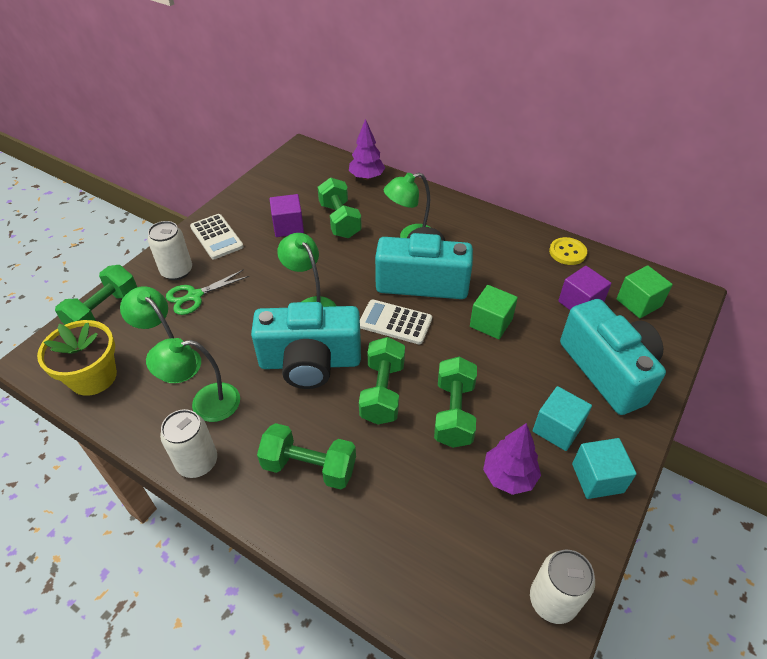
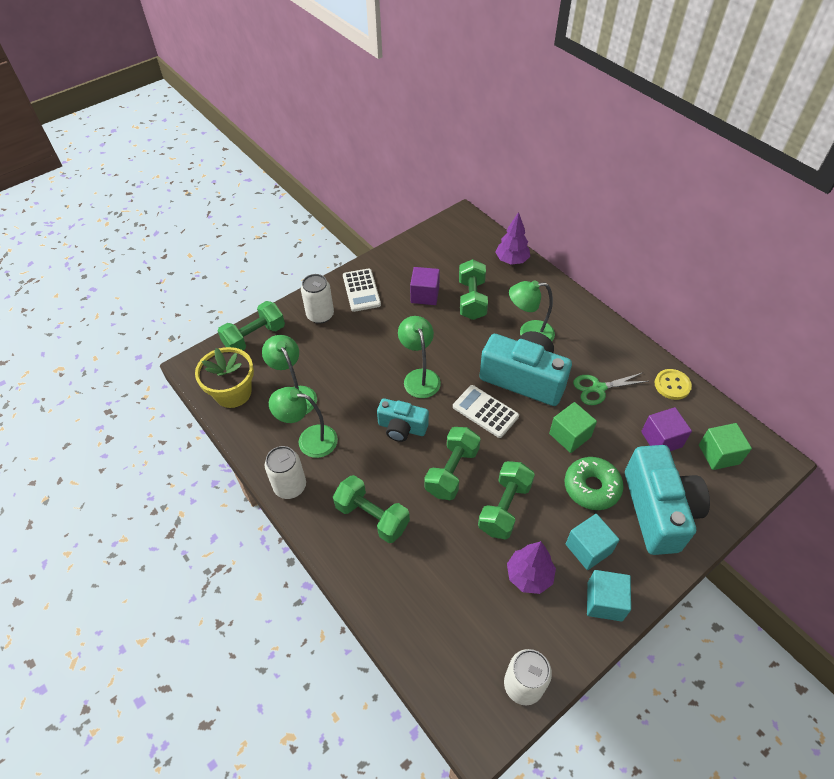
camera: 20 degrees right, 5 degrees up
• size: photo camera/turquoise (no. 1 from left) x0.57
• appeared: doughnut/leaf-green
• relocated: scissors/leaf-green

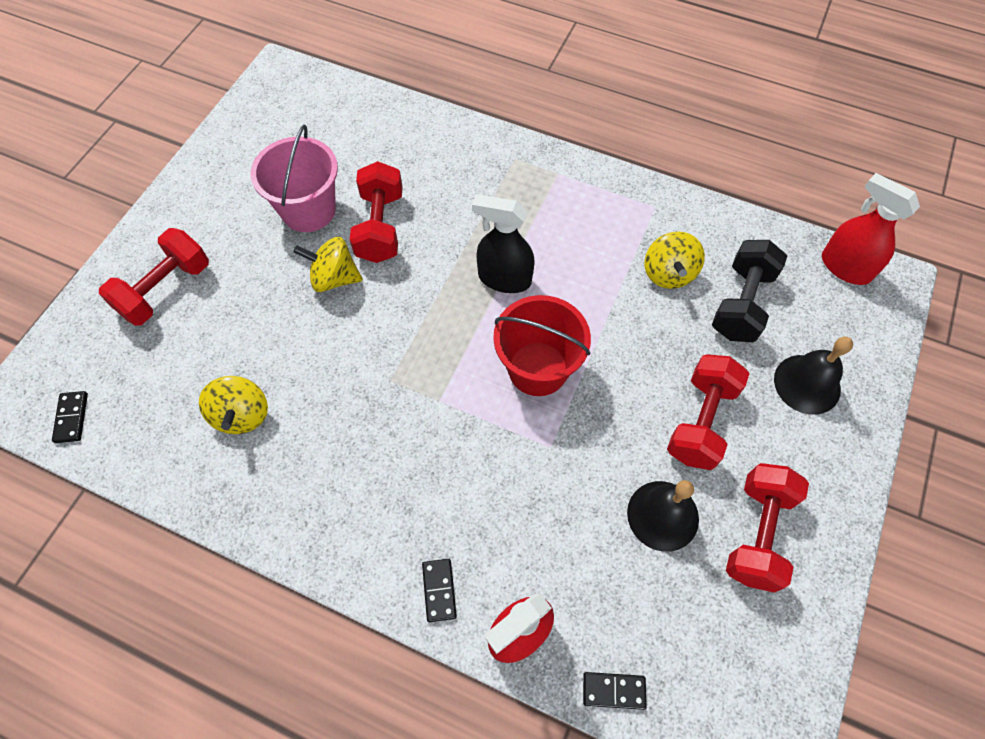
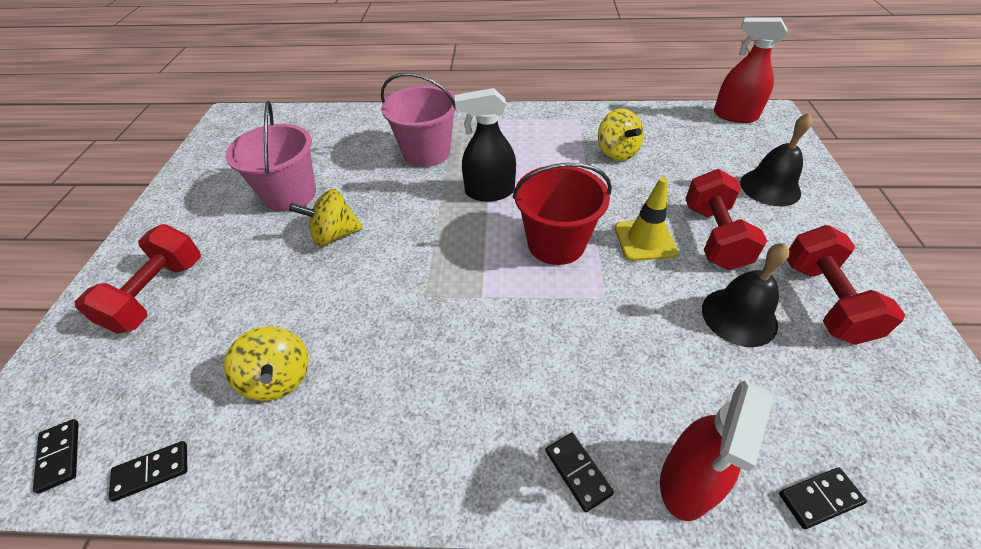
camera: 20 degrees left, 15 degrees down
• appeared: domino piece/ebony (no. 2 from left)
• appeared: pail/rosy (no. 2 from left)
• appeared: safety cone/bright yellow
• missing: free weight/scarlet (no. 2 from left)
• missing: free weight/ebony

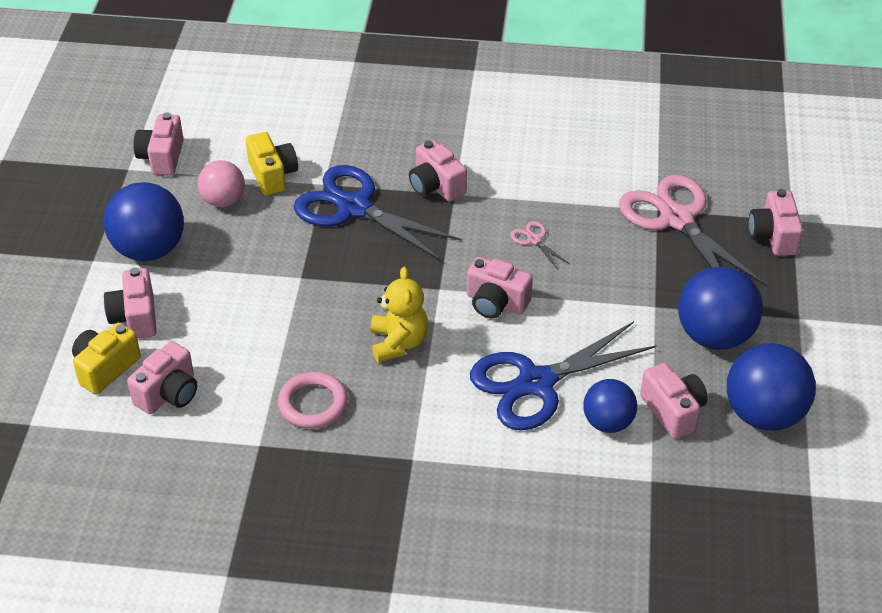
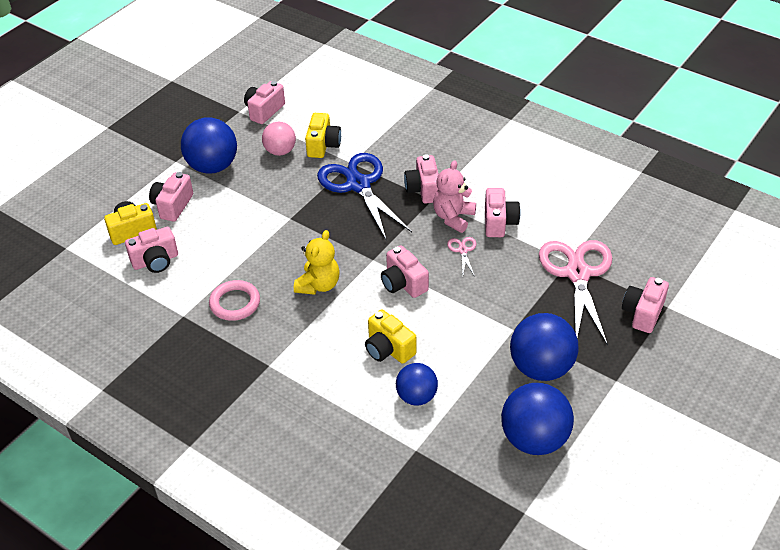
camera: 30 degrees right, 0 degrees up
• exchanged: scissors/blue (no. 2 from left) to photo camera/bright yellow (no. 3 from left)
• appeared: teddy bear/rosy
• relocated: photo camera/rosy (no. 6 from left)

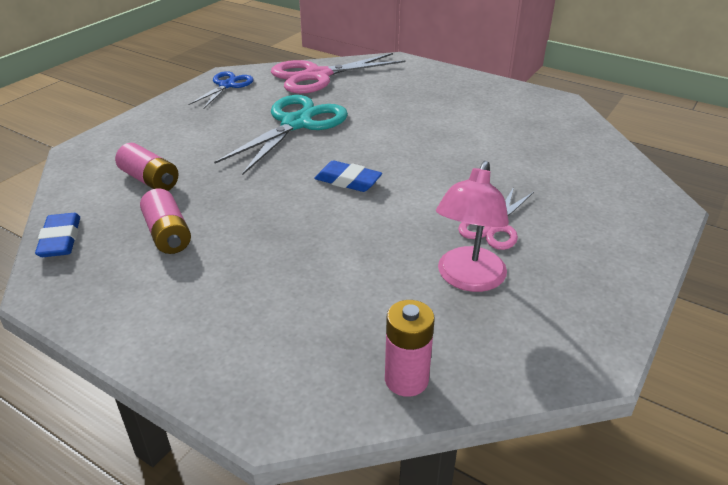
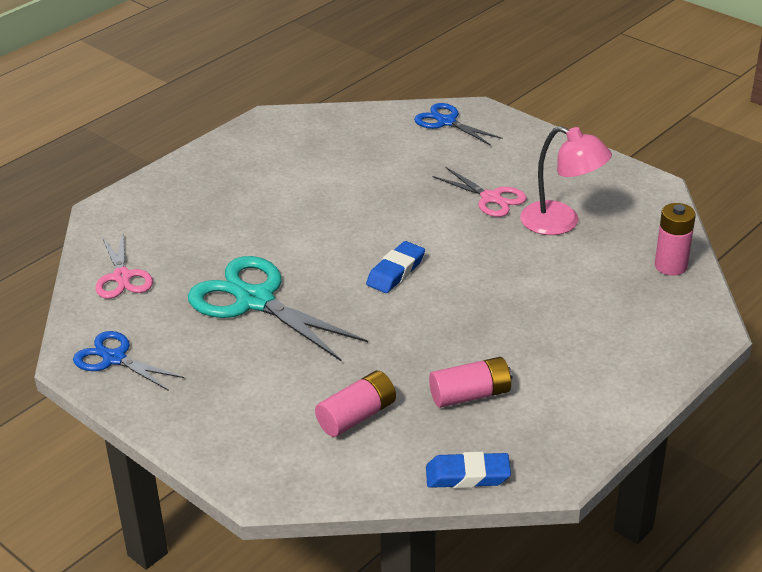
camera: 80 degrees left, 0 degrees up
• size: scissors/rosy (no. 1 from left) x0.57
• appeared: scissors/blue (no. 2 from left)

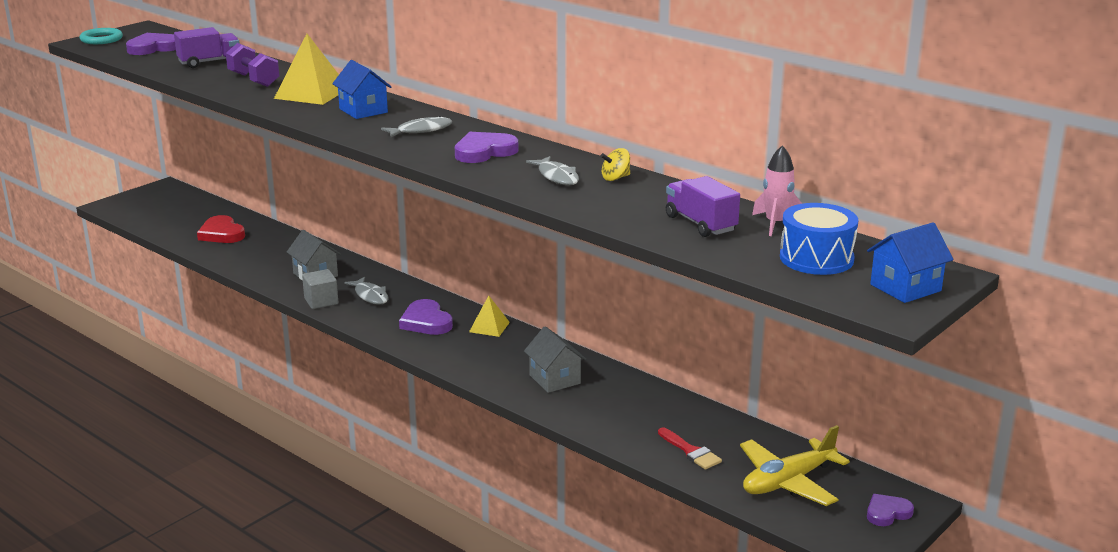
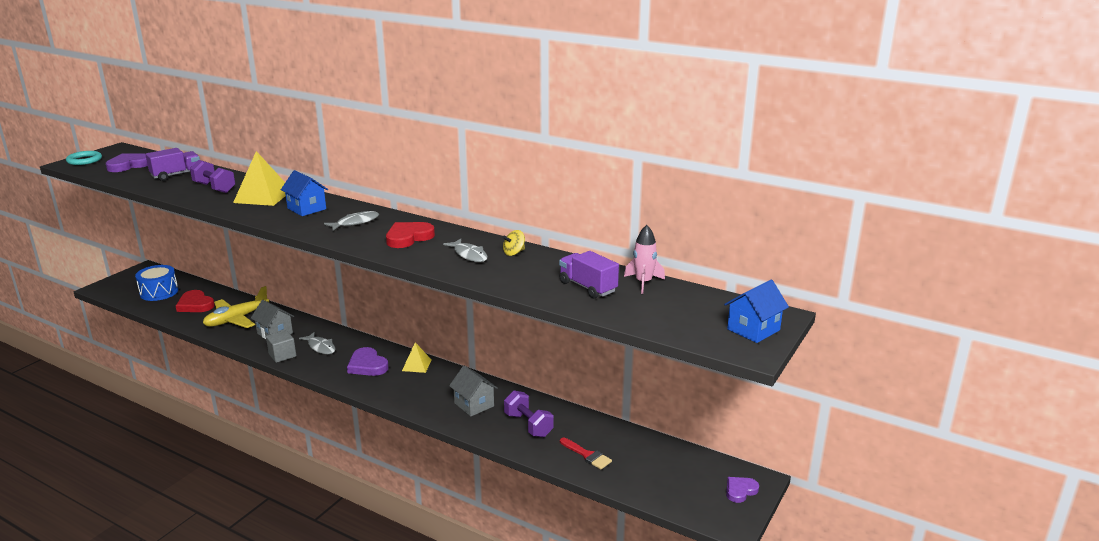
camera: 10 degrees left, 0 degrees up
• relocated: drum/blue
• relocated: plane/bright yellow
• colour: heart shape/royal purple (no. 3 from left) to heart shape/scarlet (no. 2 from left)
• appeared: free weight/royal purple (no. 2 from left)

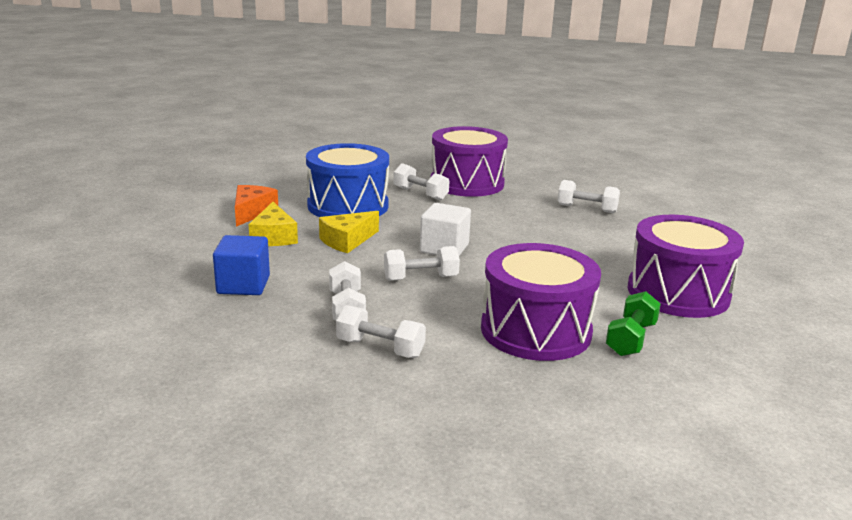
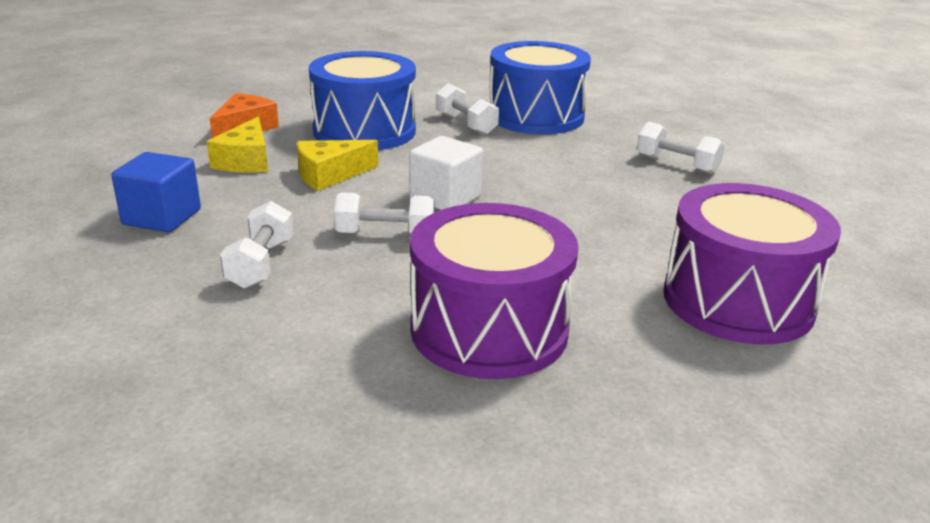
camera: 15 degrees right, 5 degrees up
• colour: drum/royal purple (no. 1 from left) to drum/blue (no. 2 from left)
• missing: free weight/white (no. 2 from left)
• missing: free weight/leaf-green

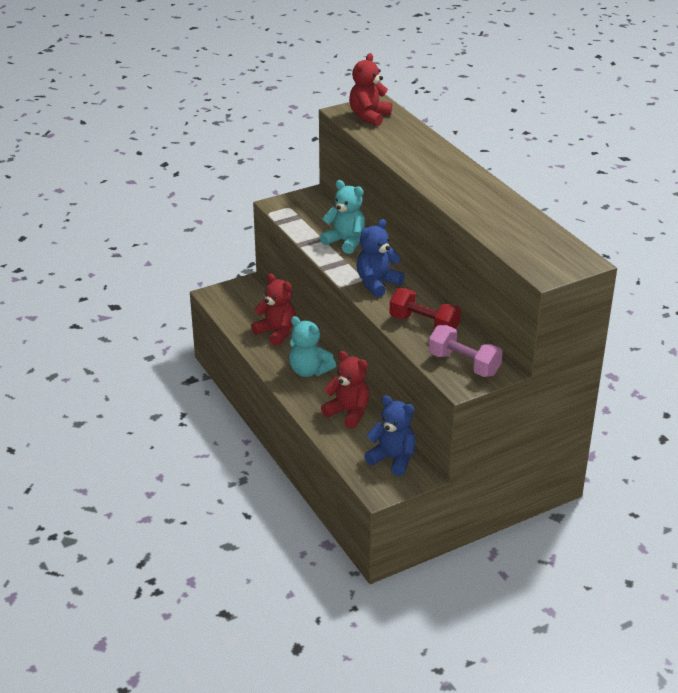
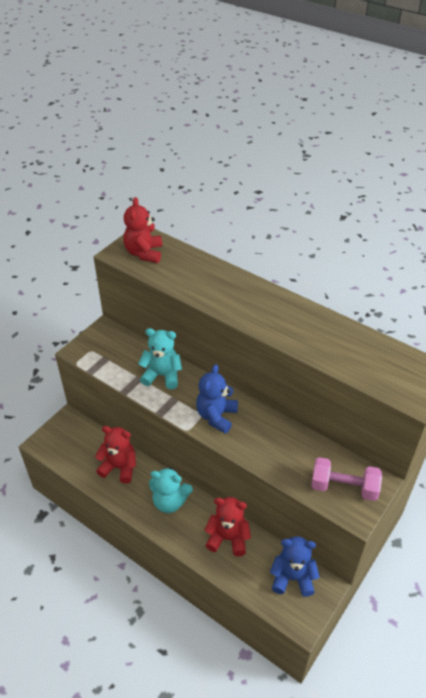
camera: 25 degrees left, 10 degrees up
• missing: free weight/scarlet

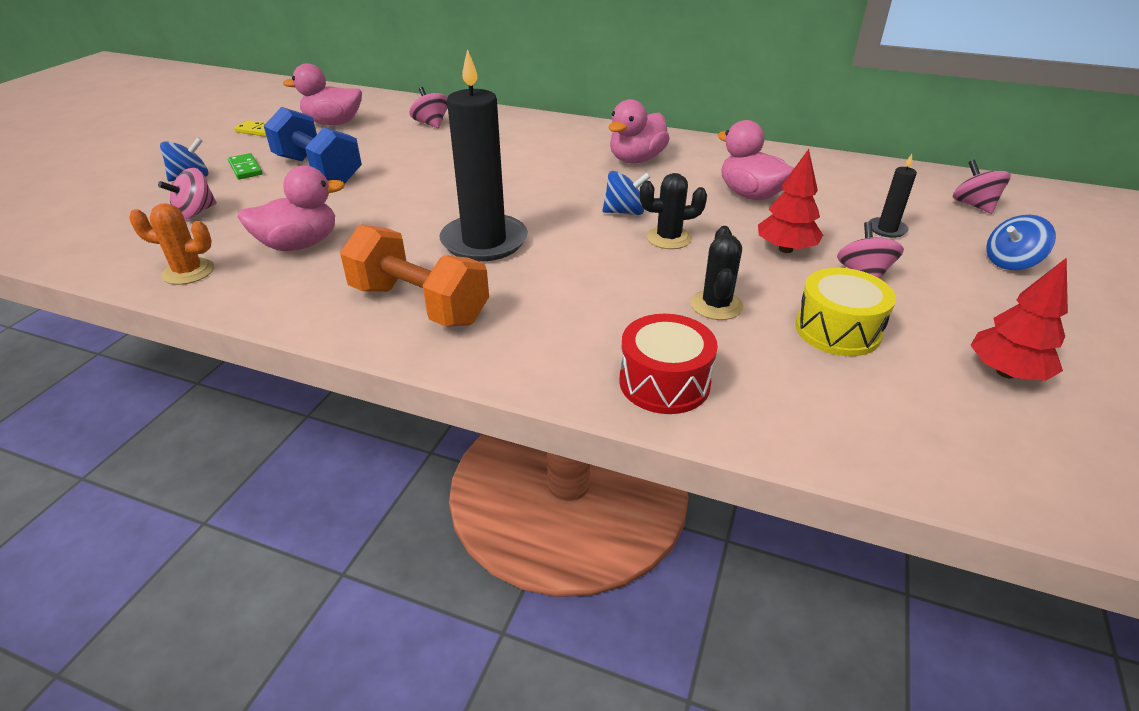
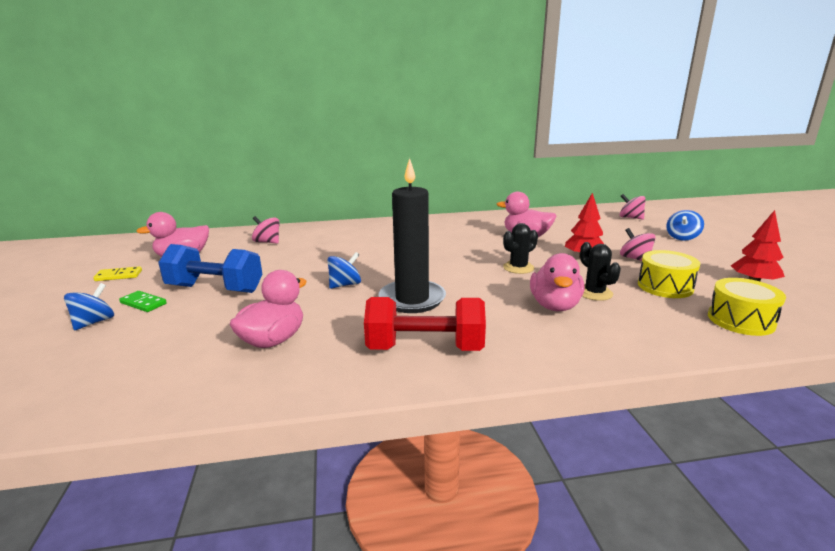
camera: 30 degrees left, 15 degrees down
• relocated: whirligig/blue (no. 2 from left)
• colour: free weight/bright orange to free weight/scarlet
• relocated: toy duck/rosy (no. 3 from left in the first image) to toy duck/rosy (no. 4 from left)
• appeared: drum/bright yellow (no. 2 from left)
• missing: prickly plant/bright orange
• missing: whirligig/rosy (no. 1 from left)
• missing: drum/scarlet
• missing: wax candle/ebony (no. 2 from left)

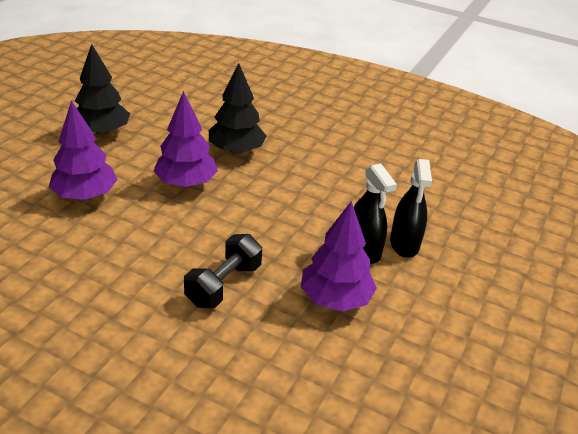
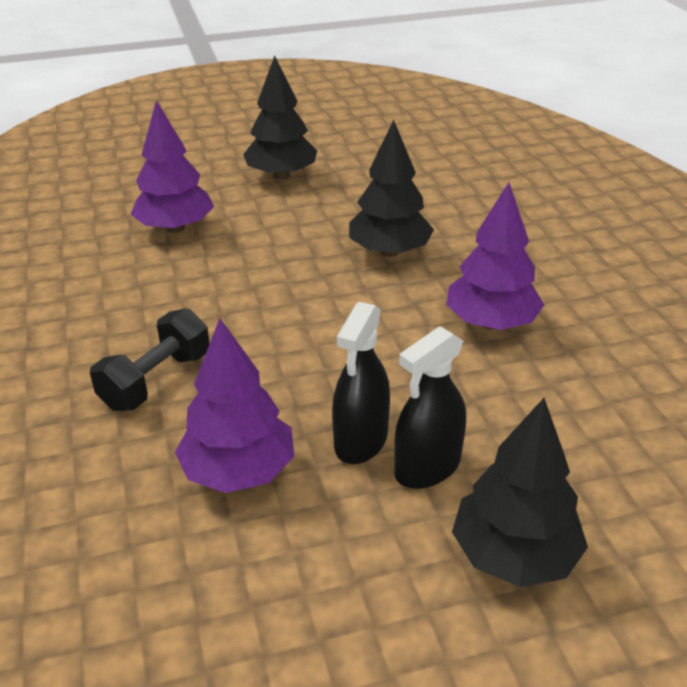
camera: 50 degrees right, 0 degrees up
• spun: free weight/ebony 45 degrees counterclockwise
• relocated: fir tree/royal purple (no. 2 from left in the first image) to fir tree/royal purple (no. 3 from left)
• appeared: fir tree/ebony (no. 3 from left)

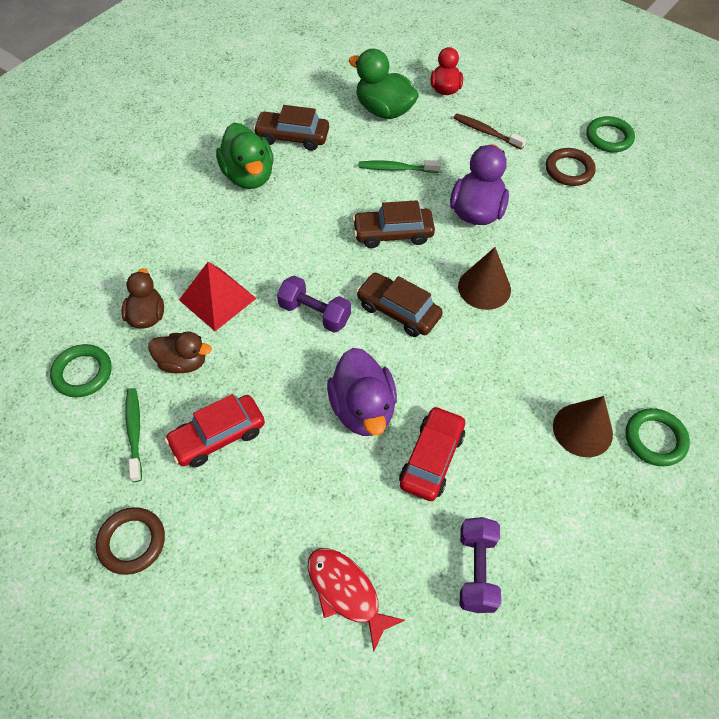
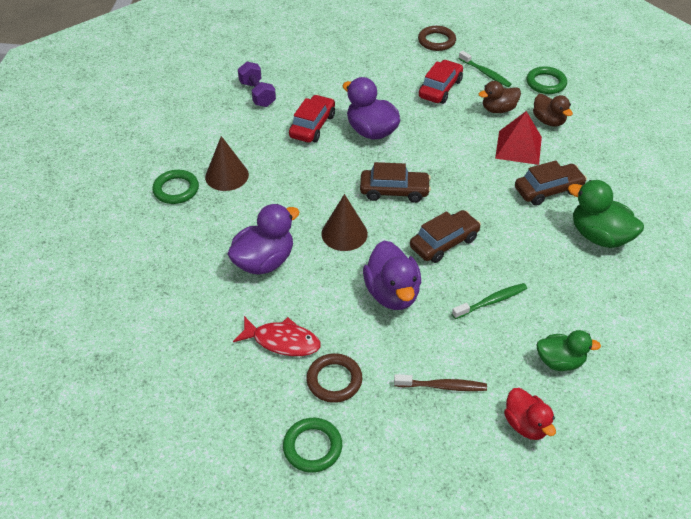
camera: 150 degrees right, 10 degrees down
• appeared: toy duck/royal purple (no. 1 from left)
• relocated: toy fish/scarlet
• spun: automobile/scarlet (no. 2 from left in the first image) 150 degrees counterclockwise
• relocated: automobile/dark brown (no. 1 from left in the first image) to automobile/dark brown (no. 3 from left)
• size: toy duck/leaf-green (no. 2 from left in the first image) x0.65
• missing: free weight/royal purple (no. 1 from left)

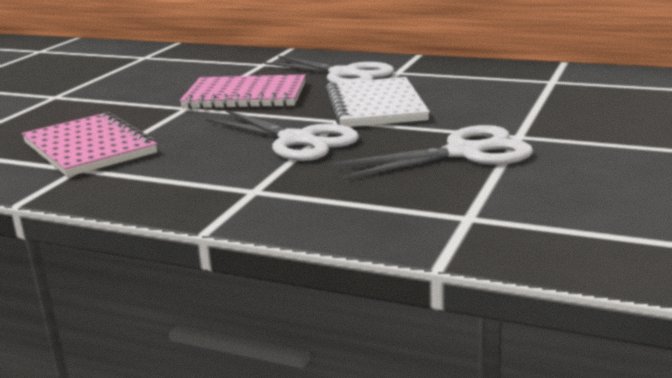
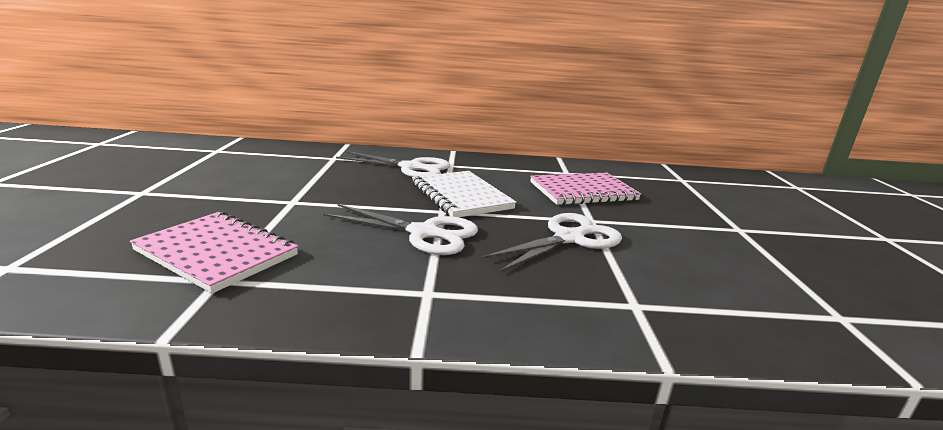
camera: 25 degrees left, 0 degrees up
• relocated: exercise book/rosy (no. 2 from left)

